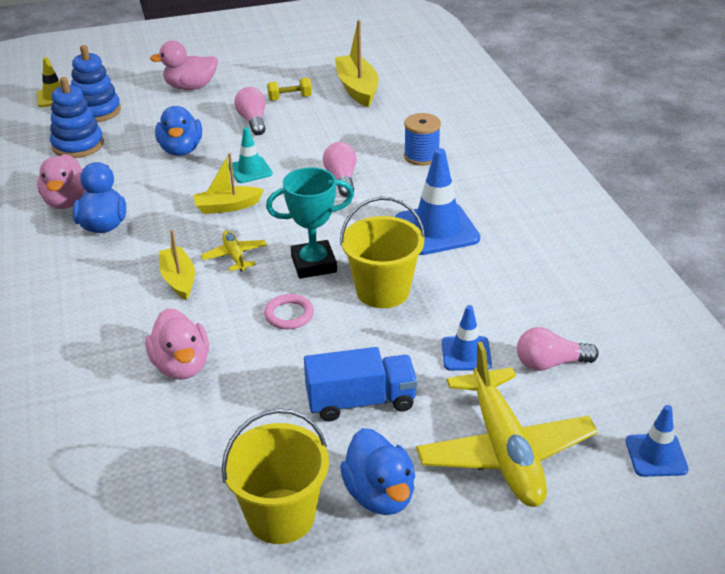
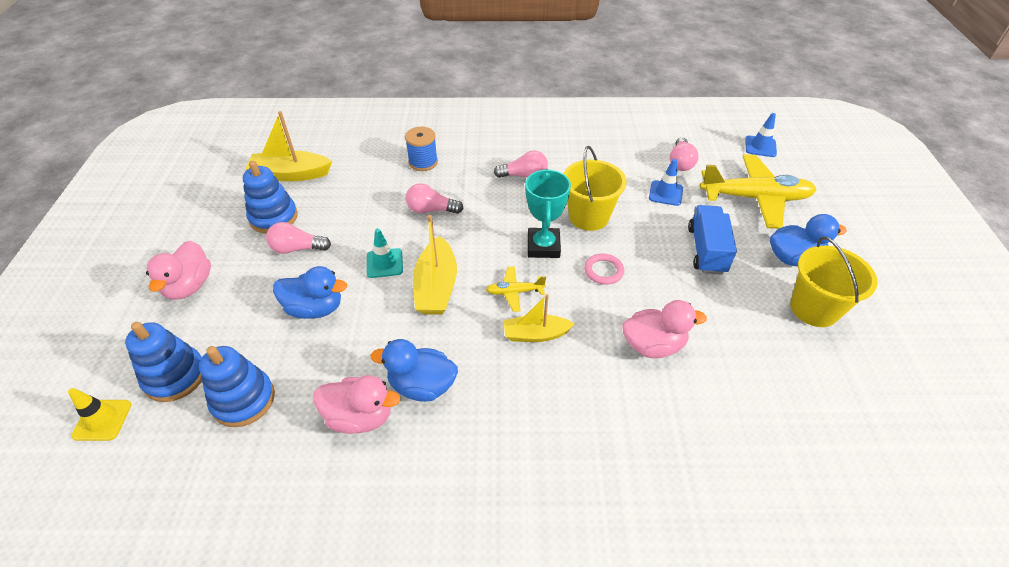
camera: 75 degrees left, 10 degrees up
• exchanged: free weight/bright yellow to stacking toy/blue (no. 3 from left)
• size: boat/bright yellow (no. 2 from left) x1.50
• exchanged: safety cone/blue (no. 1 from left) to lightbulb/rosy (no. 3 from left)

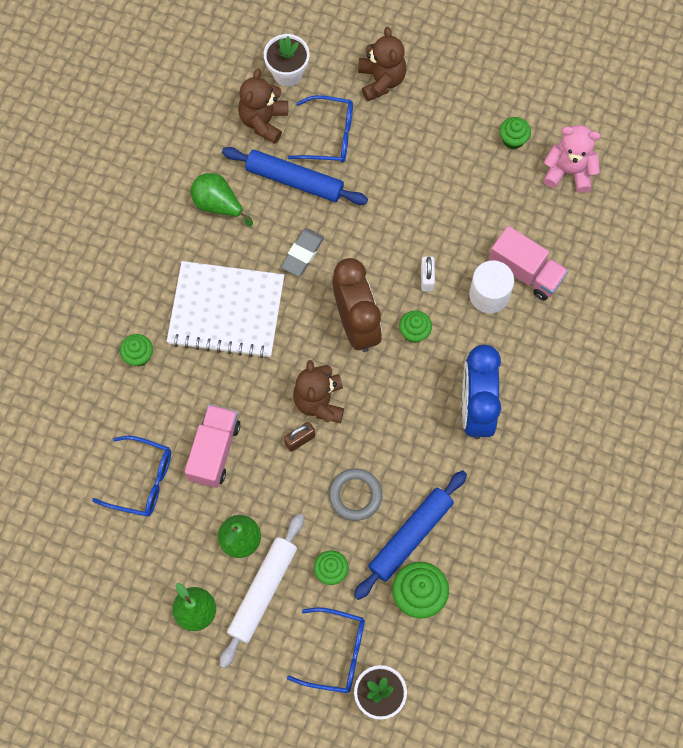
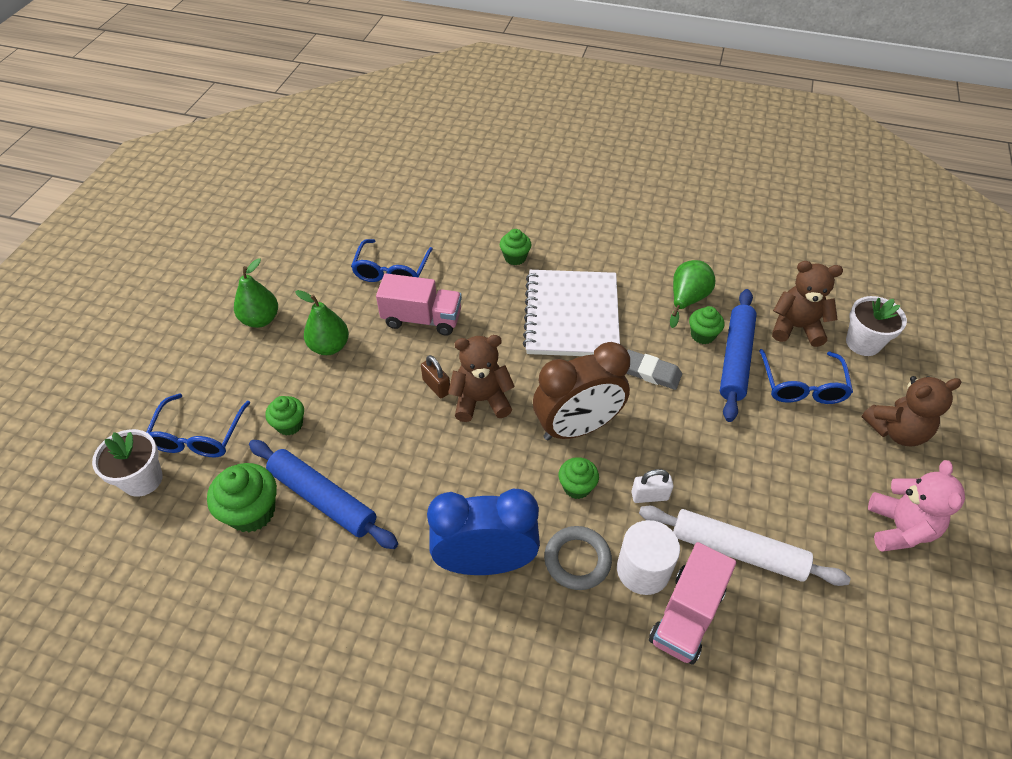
camera: 85 degrees right, 20 degrees down
• relocated: hoop/grey
• relocated: rolling pin/white
• relocated: fairy cake/leaf-green (no. 5 from left)
• relocated: teddy bear/rosy

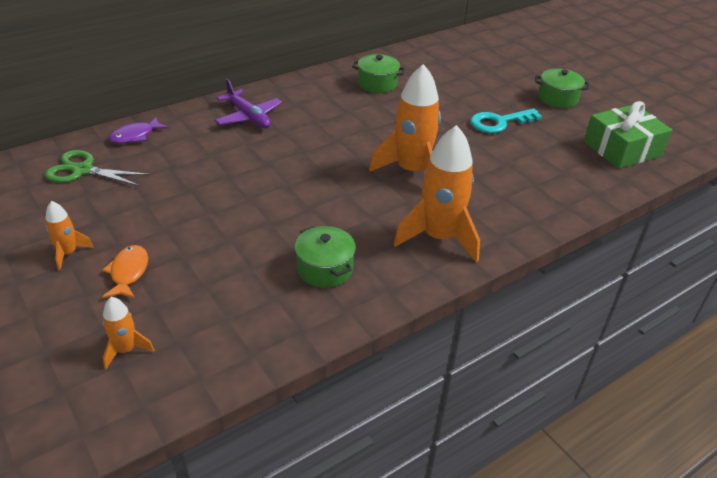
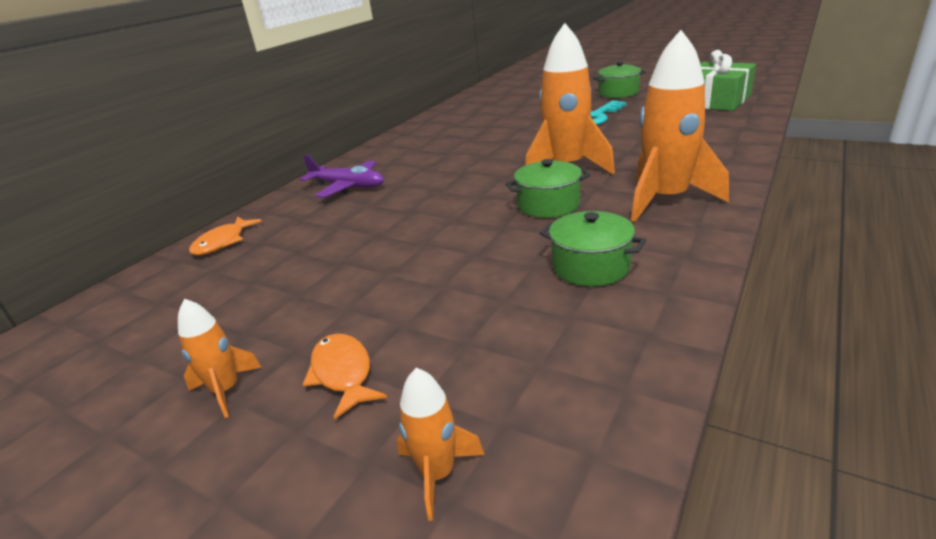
camera: 20 degrees left, 10 degrees down
• colour: toy fish/royal purple to toy fish/bright orange (no. 1 from left)
• relocated: pot/leaf-green (no. 2 from left in the first image) to pot/leaf-green (no. 1 from left)
• missing: scissors/leaf-green

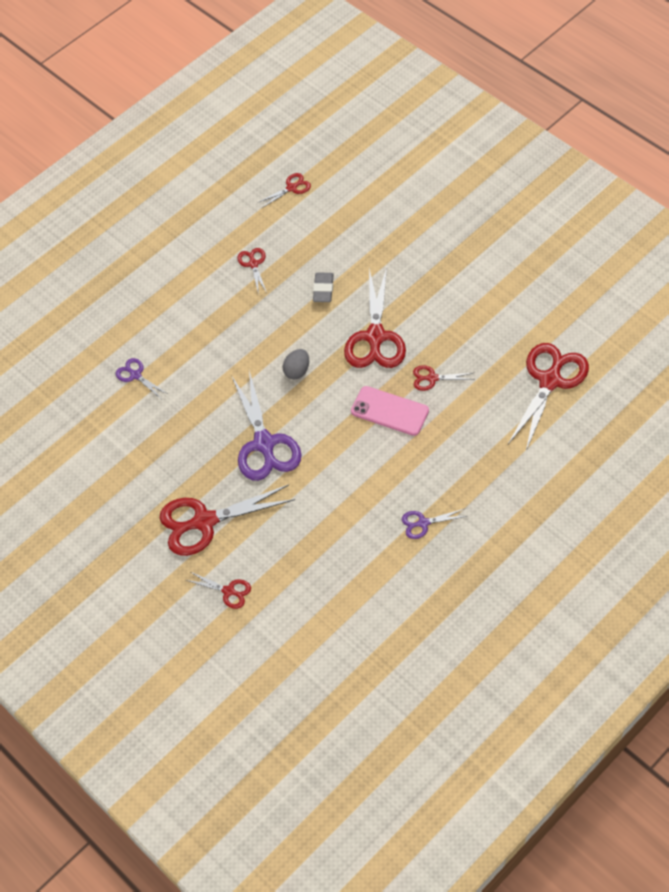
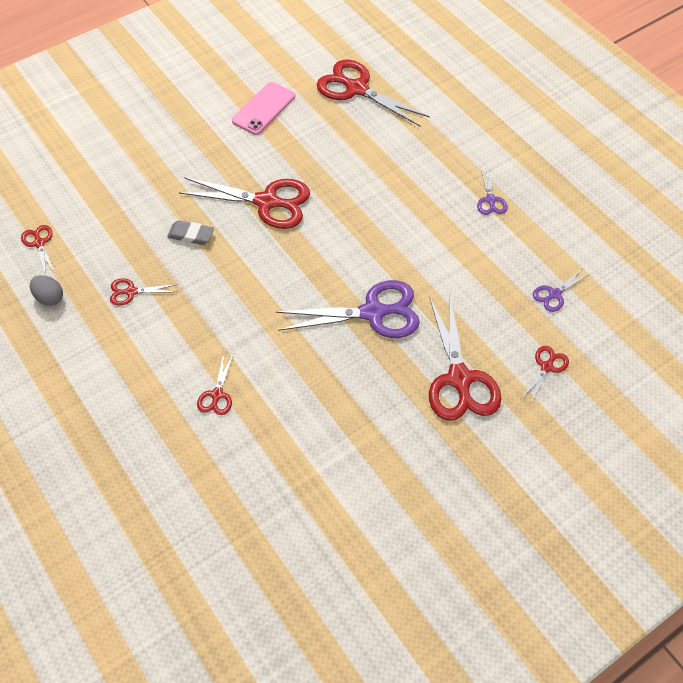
camera: 85 degrees left, 0 degrees up
• relocated: egg shape/grey
• relocated: scissors/scarlet (no. 6 from left in the first image) to scissors/scarlet (no. 3 from left)
• relocated: mobile phone/rosy
• relocated: scissors/royal purple (no. 1 from left in the first image) to scissors/royal purple (no. 3 from left)

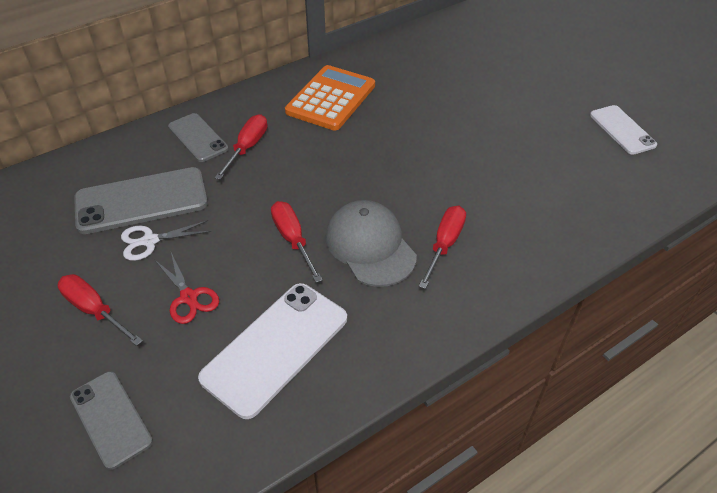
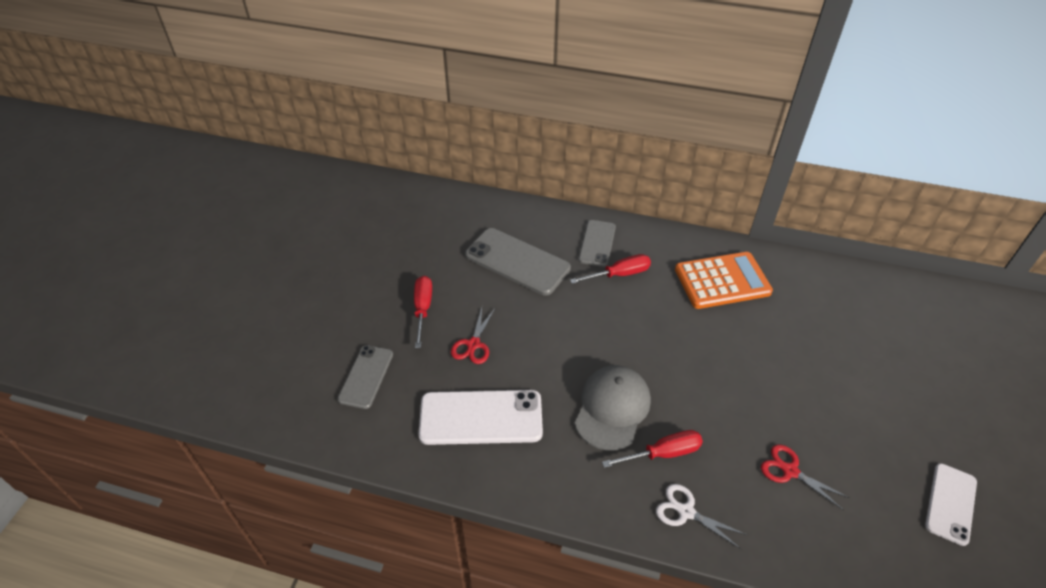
camera: 50 degrees right, 0 degrees up
• relocated: scissors/white
• appeared: scissors/scarlet (no. 2 from left)
• missing: screwdriver/scarlet (no. 3 from left)

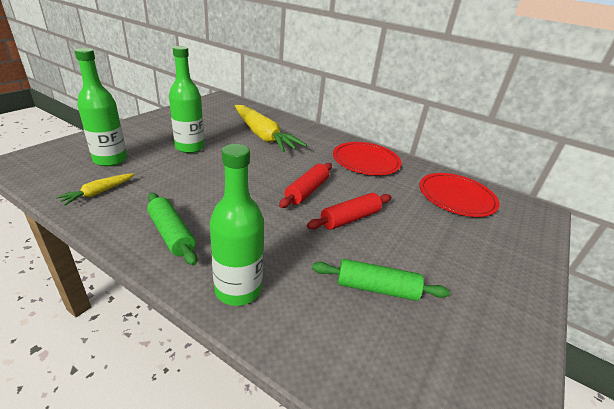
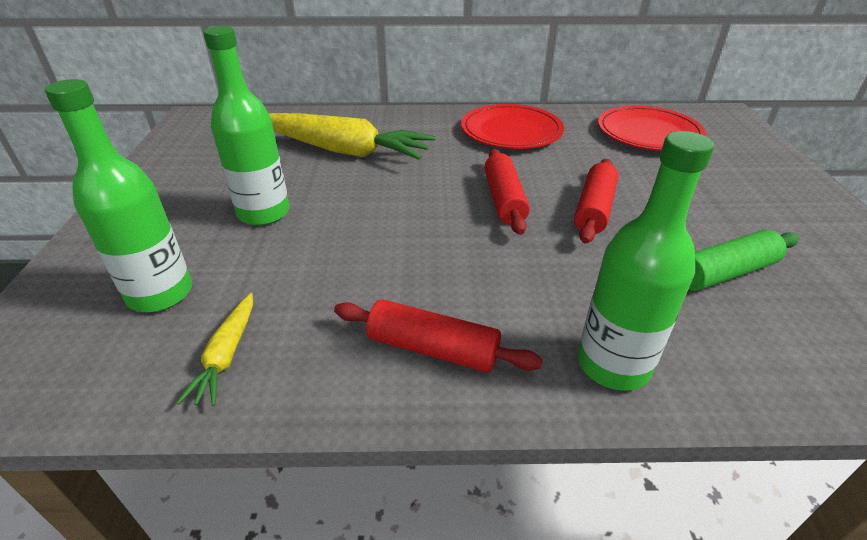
camera: 30 degrees left, 5 degrees up
• colour: rolling pin/leaf-green (no. 1 from left) to rolling pin/scarlet (no. 1 from left)

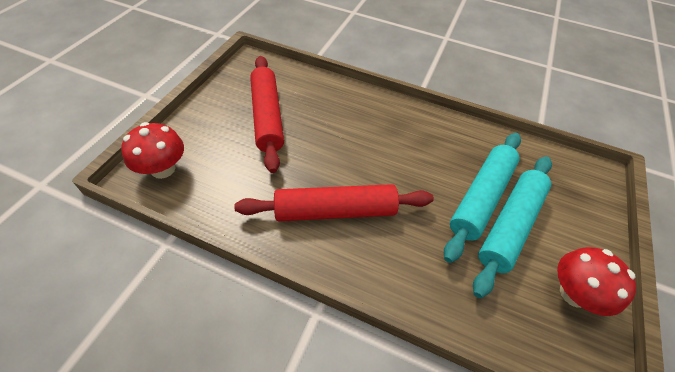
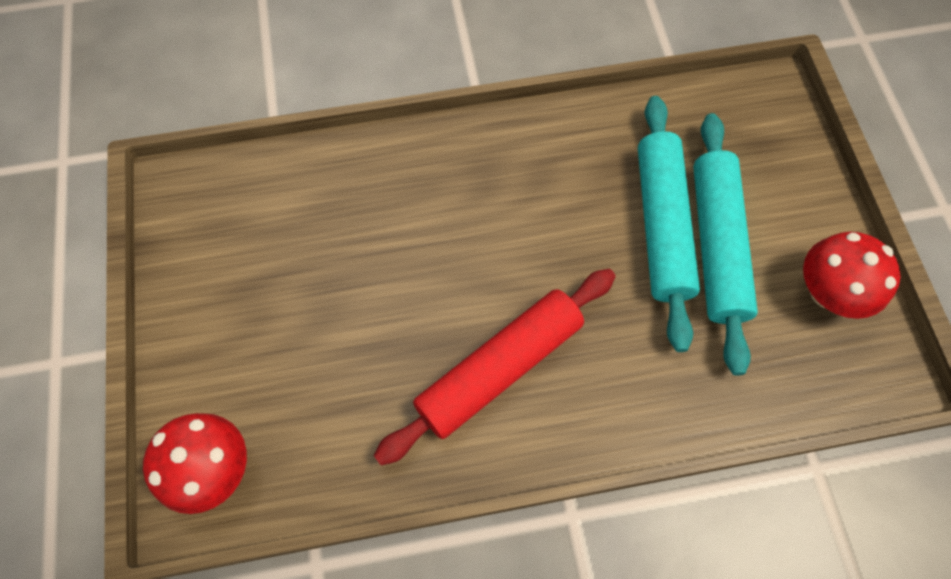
camera: 30 degrees left, 15 degrees up
• missing: rolling pin/scarlet (no. 1 from left)

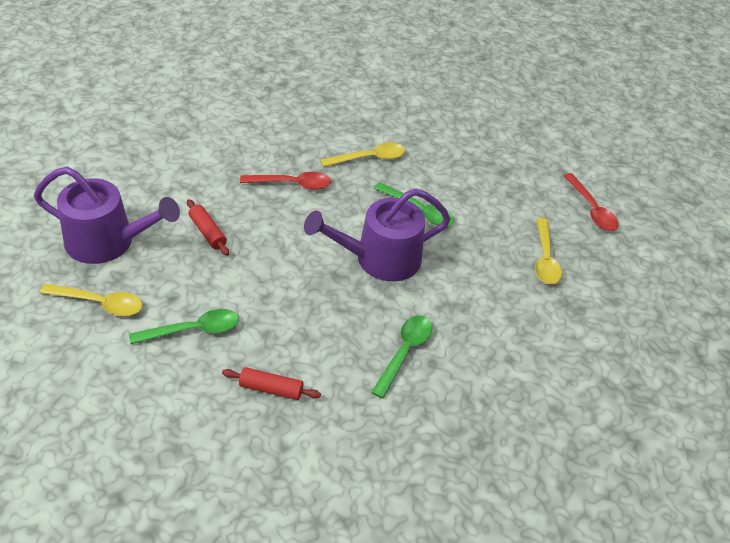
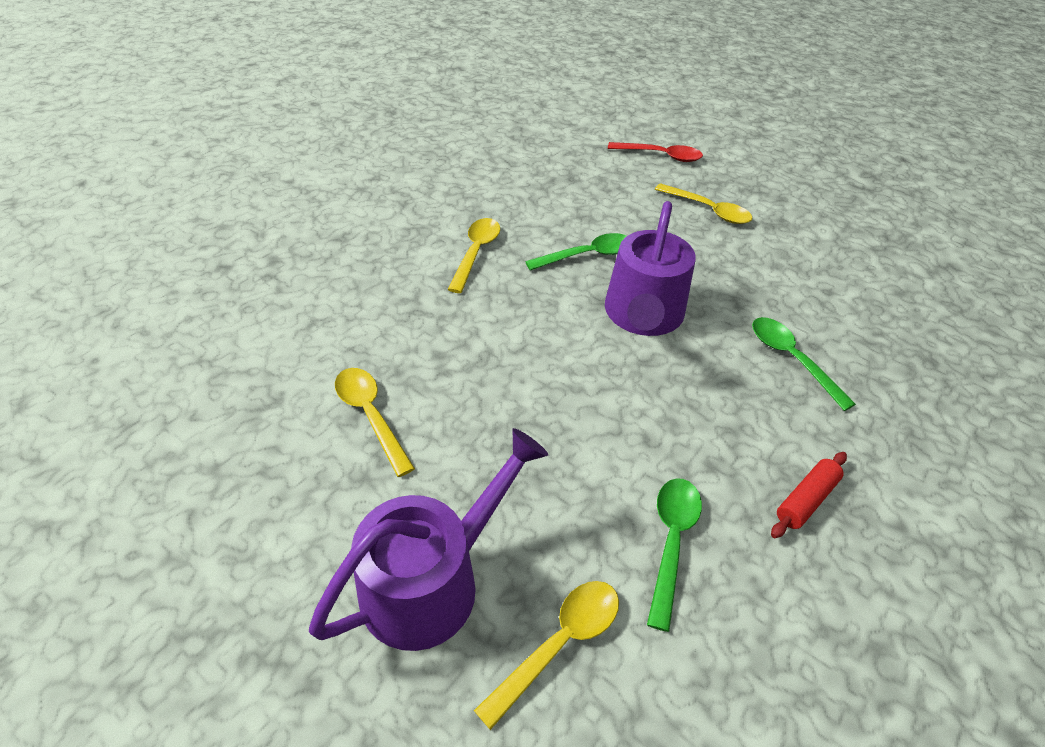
camera: 55 degrees left, 0 degrees up
• appeared: teaspoon/bright yellow (no. 1 from left)
• missing: rolling pin/scarlet (no. 1 from left)
• missing: teaspoon/scarlet (no. 1 from left)

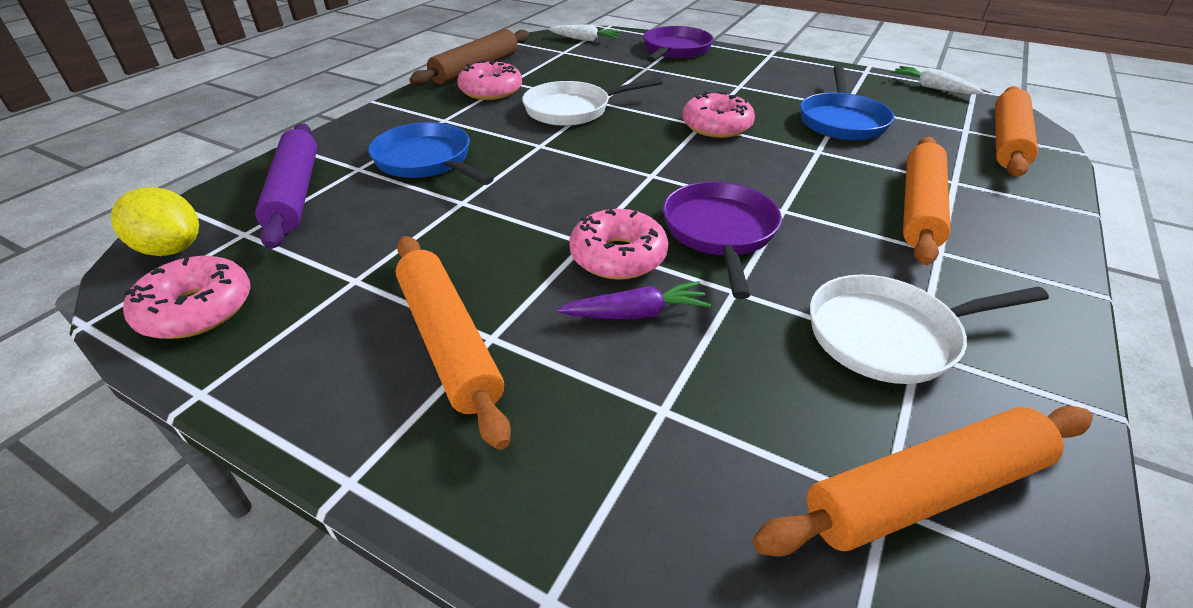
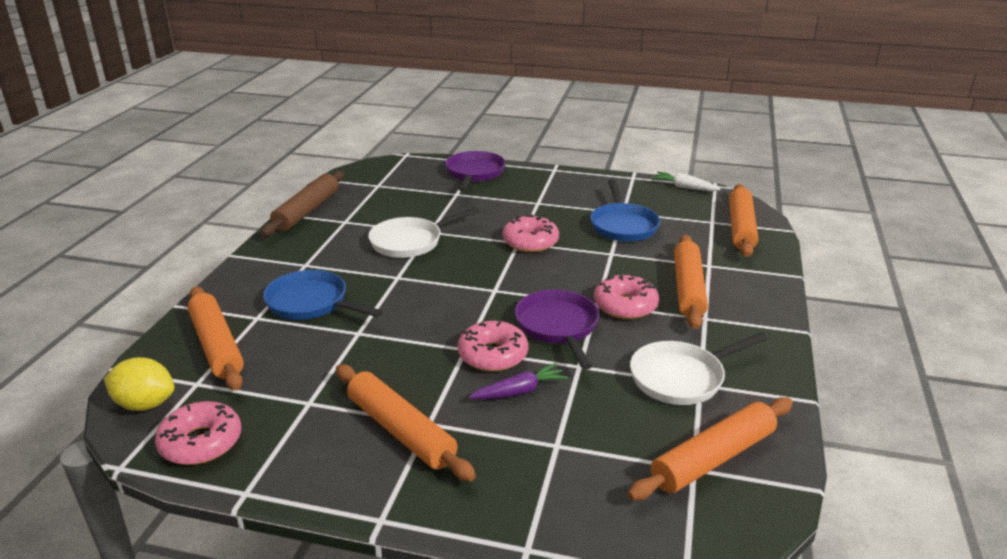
camera: 15 degrees left, 10 degrees down
• colour: rolling pin/royal purple to rolling pin/bright orange (no. 1 from left)
• relocated: doughnut/rosy (no. 2 from left in the first image) to doughnut/rosy (no. 4 from left)
• missing: carrot/white (no. 1 from left)

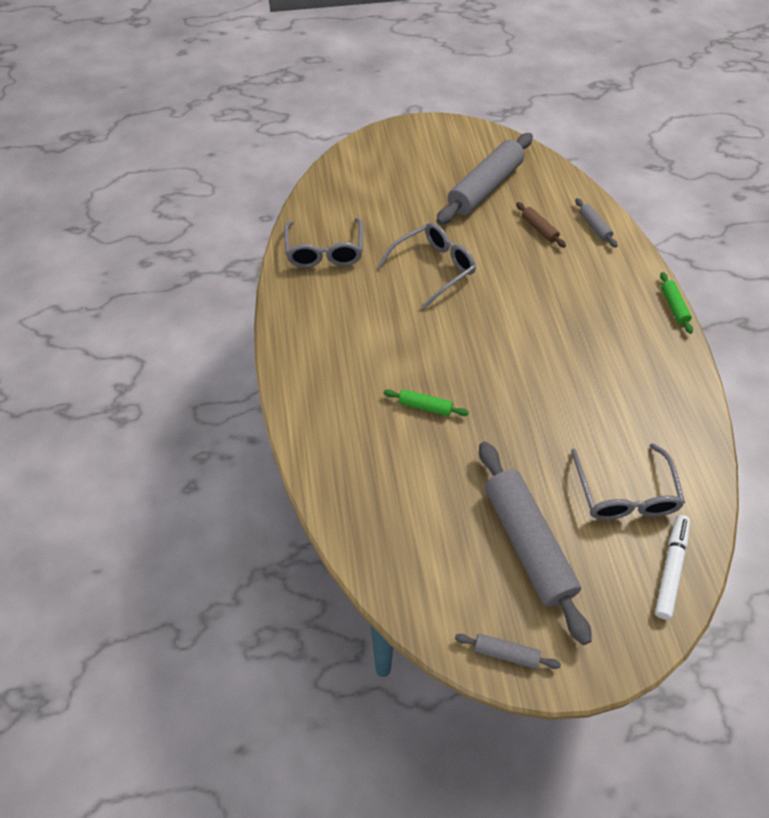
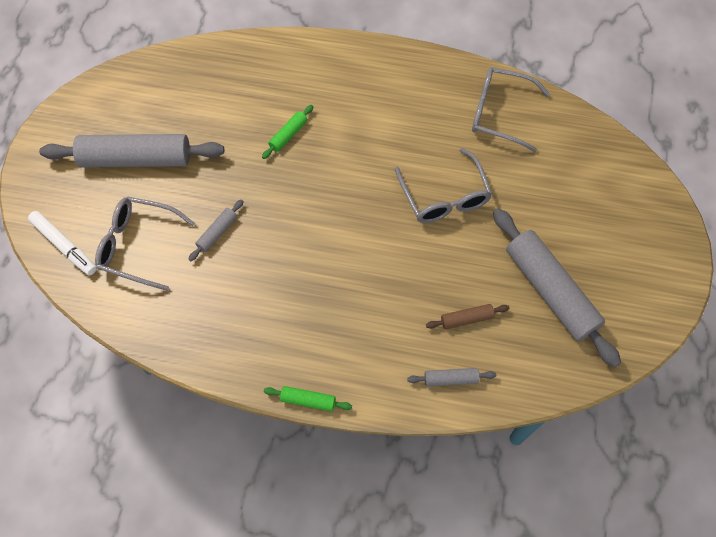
camera: 110 degrees right, 10 degrees up
• relocated: rolling pin/grey (no. 2 from left)

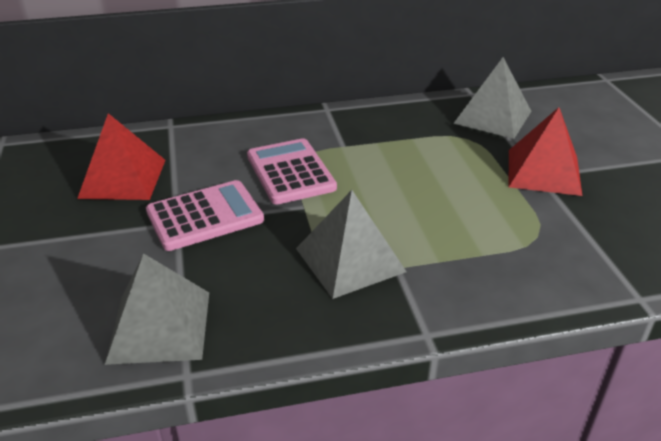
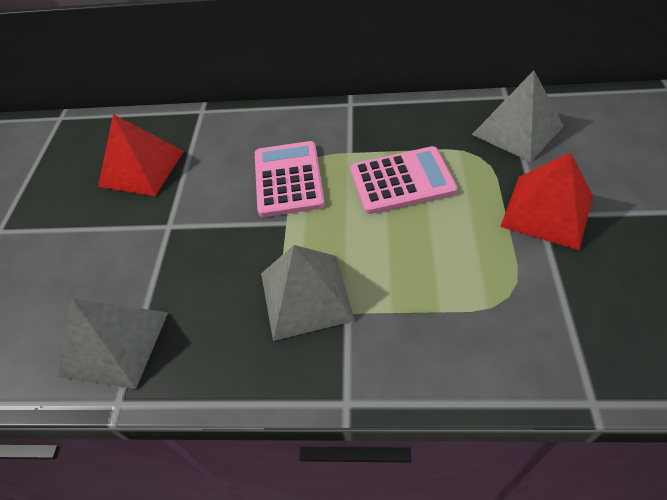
camera: 20 degrees right, 15 degrees up
• relocated: calculator/rosy (no. 1 from left in the first image) to calculator/rosy (no. 2 from left)

